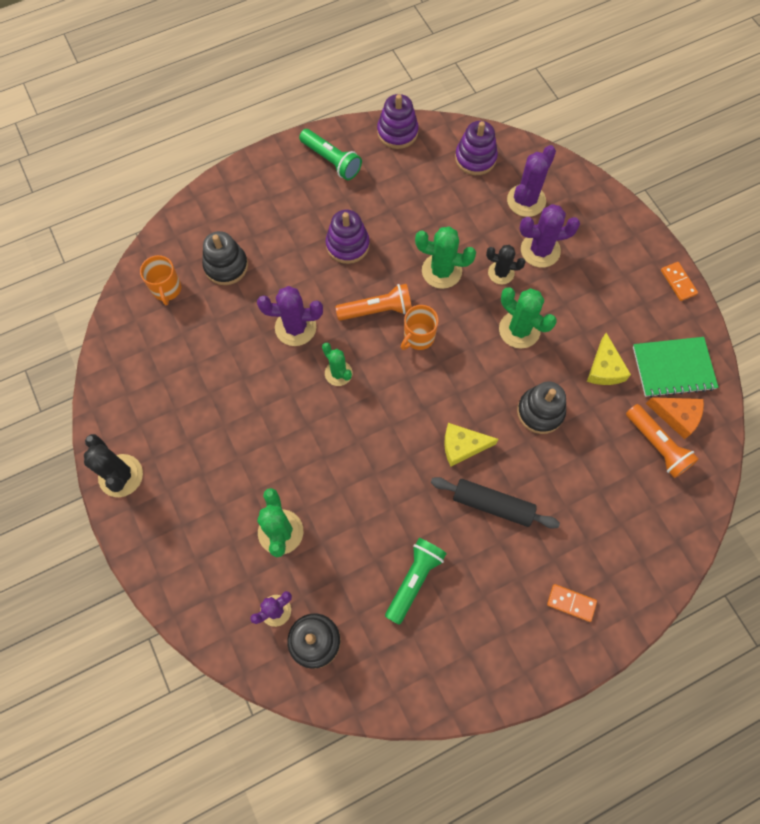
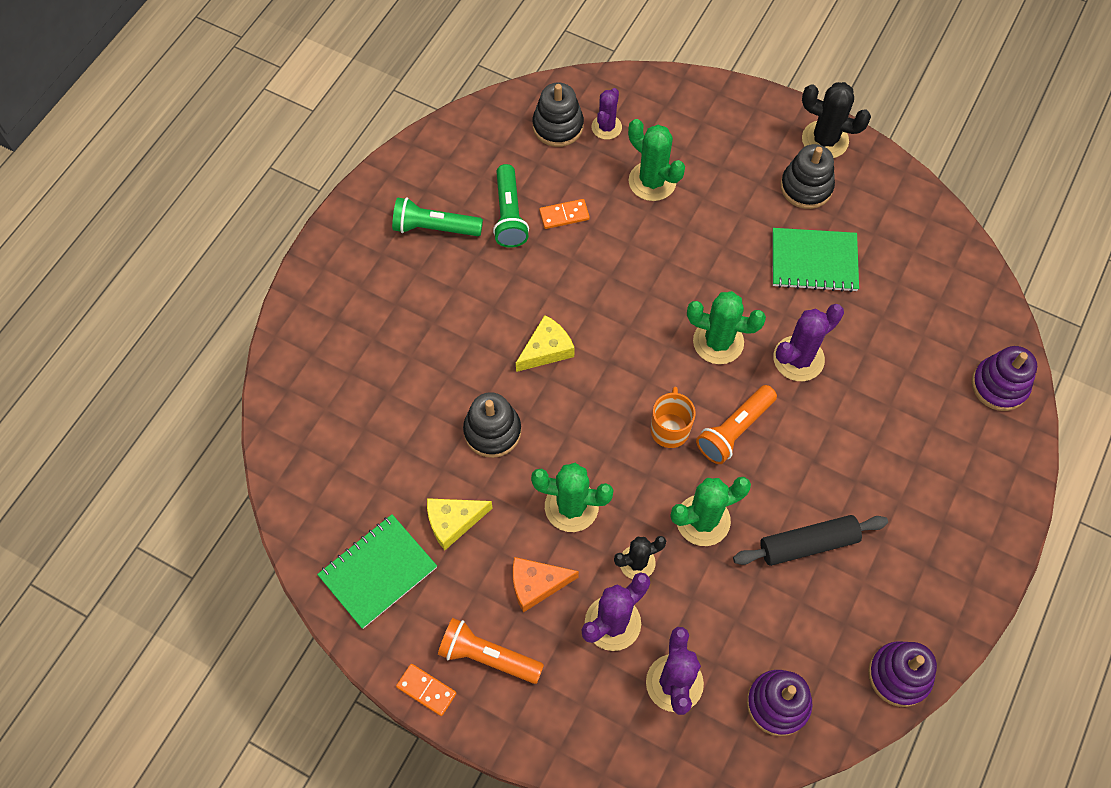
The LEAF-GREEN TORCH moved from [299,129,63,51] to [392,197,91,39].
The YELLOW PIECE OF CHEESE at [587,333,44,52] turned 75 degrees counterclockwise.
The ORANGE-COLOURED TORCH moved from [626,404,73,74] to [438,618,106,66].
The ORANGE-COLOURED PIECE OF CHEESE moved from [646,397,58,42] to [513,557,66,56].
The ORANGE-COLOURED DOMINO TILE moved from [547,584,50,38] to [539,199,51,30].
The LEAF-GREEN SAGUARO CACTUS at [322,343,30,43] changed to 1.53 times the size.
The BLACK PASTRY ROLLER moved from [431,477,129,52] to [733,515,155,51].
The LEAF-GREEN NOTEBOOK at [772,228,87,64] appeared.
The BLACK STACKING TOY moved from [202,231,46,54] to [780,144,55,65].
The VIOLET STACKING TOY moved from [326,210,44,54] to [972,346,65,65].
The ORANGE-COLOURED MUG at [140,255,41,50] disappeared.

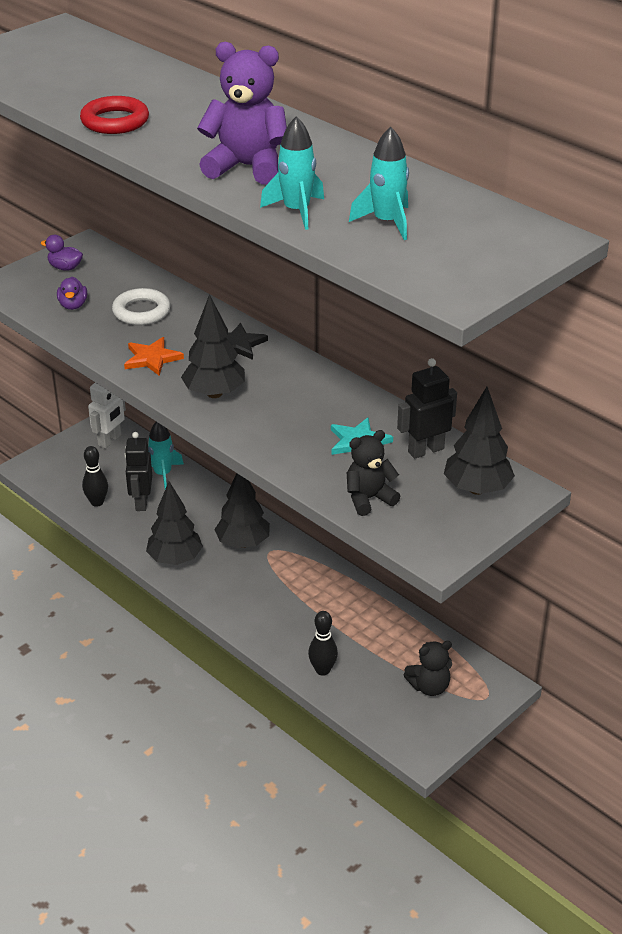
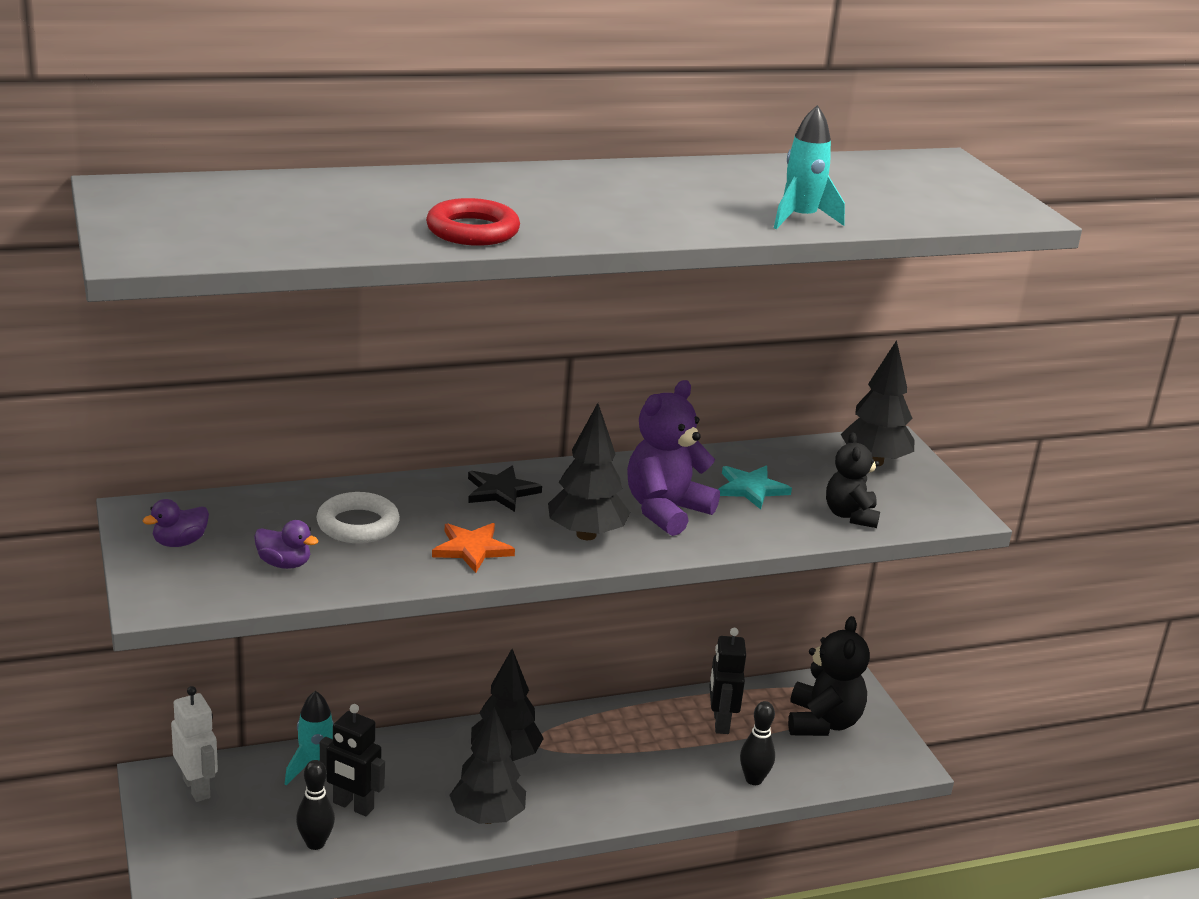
The VIOLET STUFFED BEAR moved from [197,42,90,143] to [627,380,93,156].
The BLACK TOY ROBOT moved from [397,358,60,101] to [710,628,36,106].
The BLACK STUFFED BEAR at [404,641,48,55] changed to 1.54 times the size.
The TEAL TOY ROCKET at [349,127,60,113] disappeared.

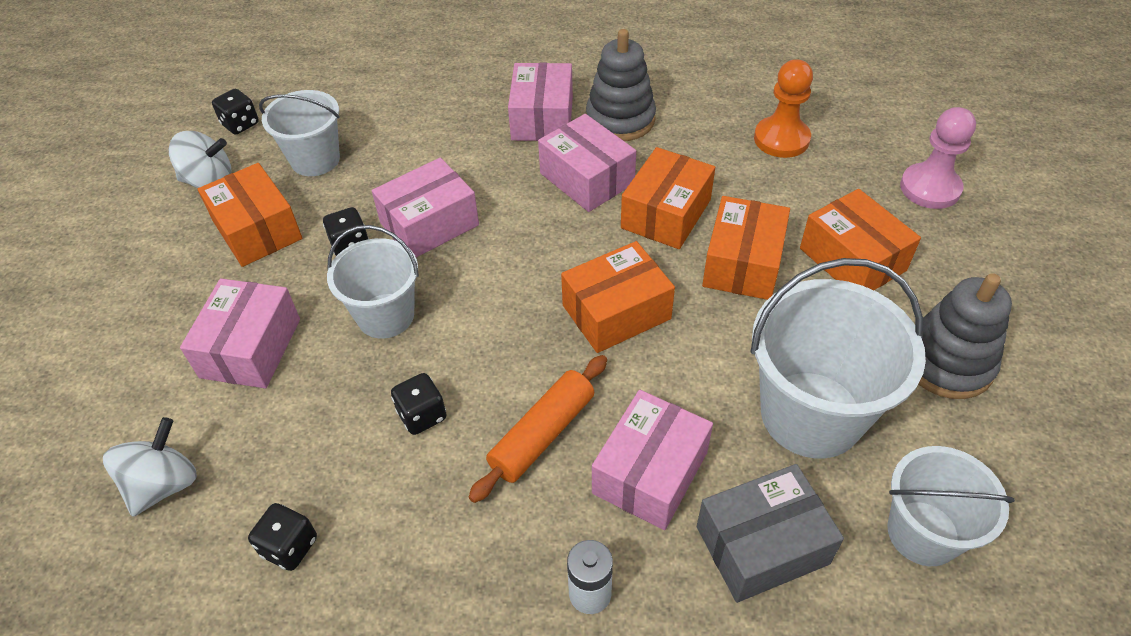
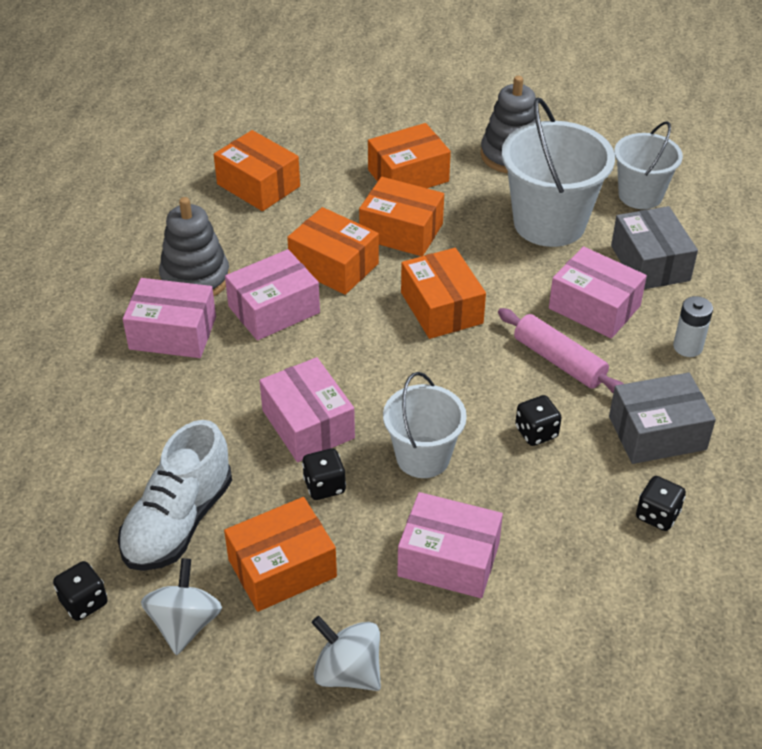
The SNOW-WHITE BUCKET at [259,90,81,86] was replaced by the SNOW-WHITE SNEAKER at [118,420,114,151].
The ORANGE-COLOURED GAME PAWN at [754,59,59,99] was replaced by the ORANGE-COLOURED PACKAGE at [214,130,86,81].
The SNOW-WHITE TOY TOP moved from [103,417,94,100] to [312,616,69,75].
The ORANGE-COLOURED PASTRY ROLLER at [469,355,138,148] became the ROSE-PINK PASTRY ROLLER at [498,308,125,85].
The GREY PACKAGE at [609,373,107,91] appeared.
The ROSE-PINK GAME PAWN at [900,107,76,102] disappeared.

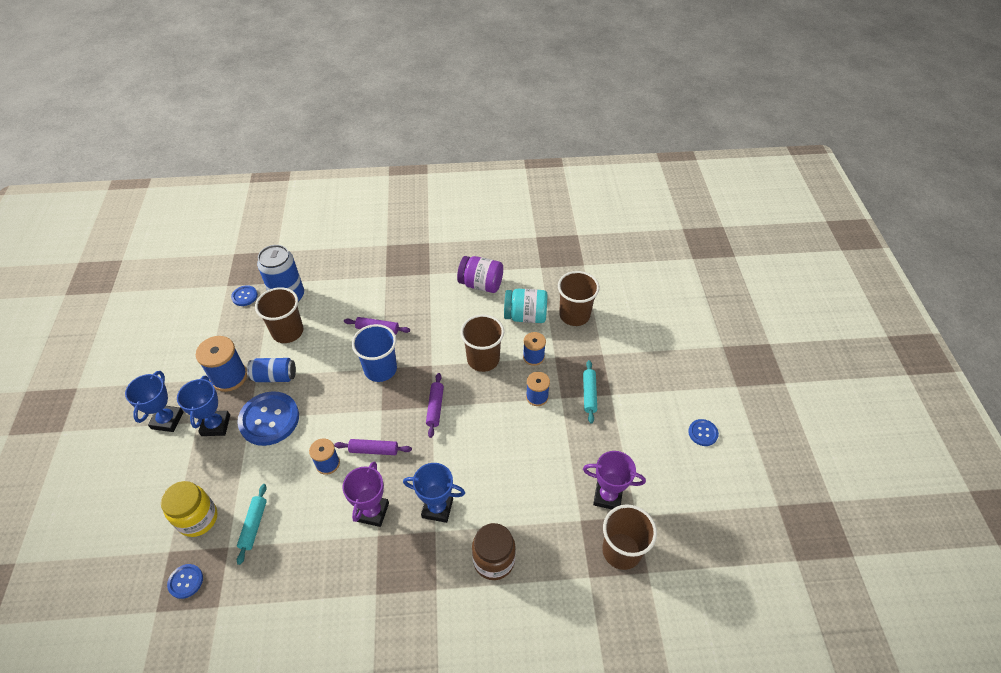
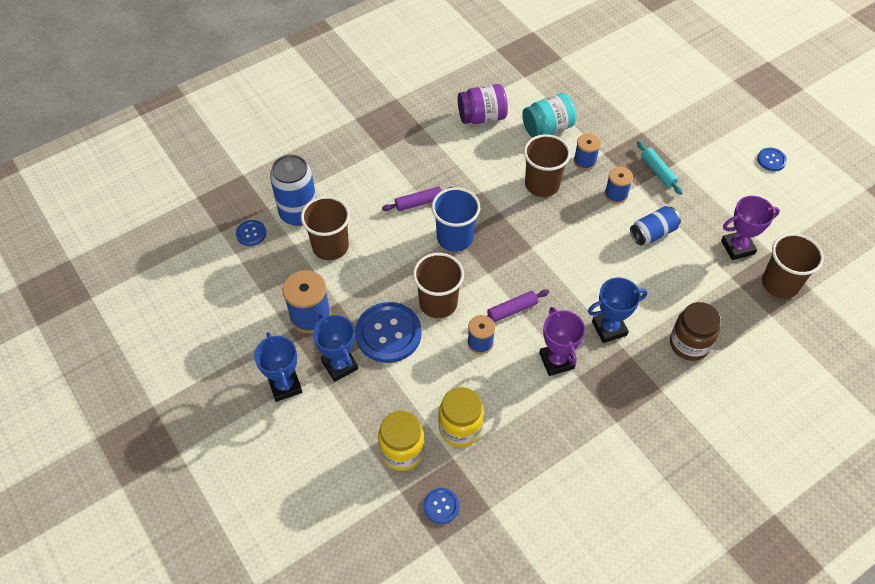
The BROWN CUP moved from [558,271,41,55] to [413,253,51,65].
The TEAL PASTRY ROLLER at [237,484,30,81] was replaced by the YELLOW JAR at [439,387,45,60].
The ROYAL BLUE SODA CAN moved from [247,358,49,24] to [630,206,51,39].
The VIOLET PASTRY ROLLER at [426,373,18,65] disappeared.

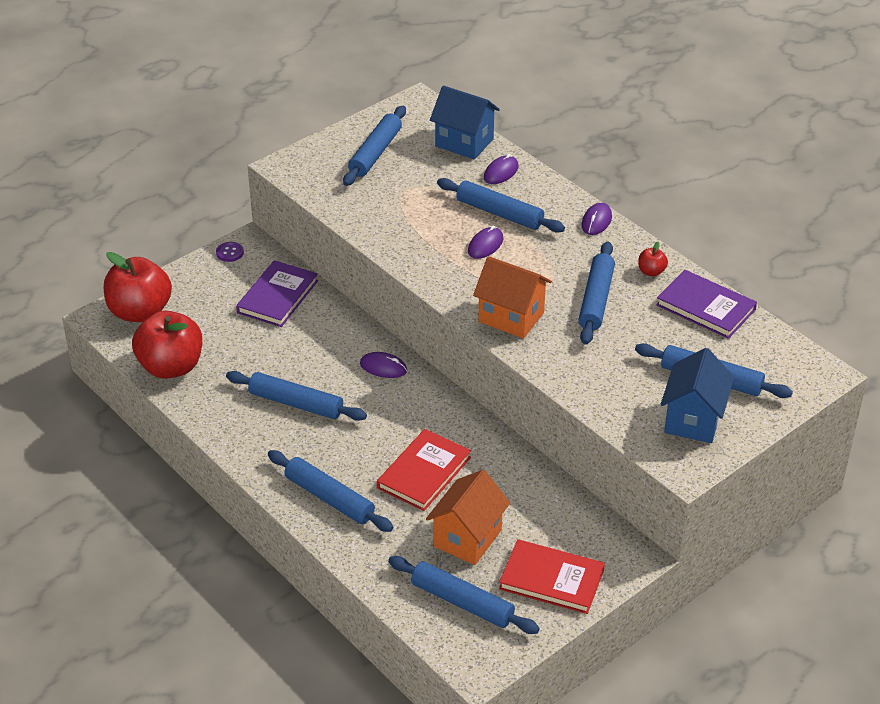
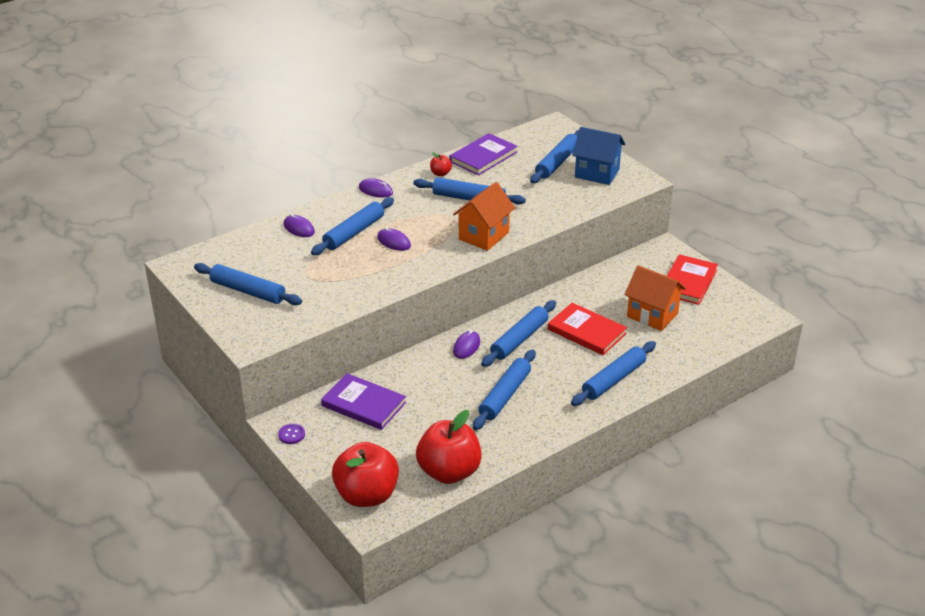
The ROYAL BLUE PASTRY ROLLER moved from [388,556,152,78] to [481,300,75,67].
The ROYAL BLUE TOY HOUSE at [430,86,70,73] disappeared.

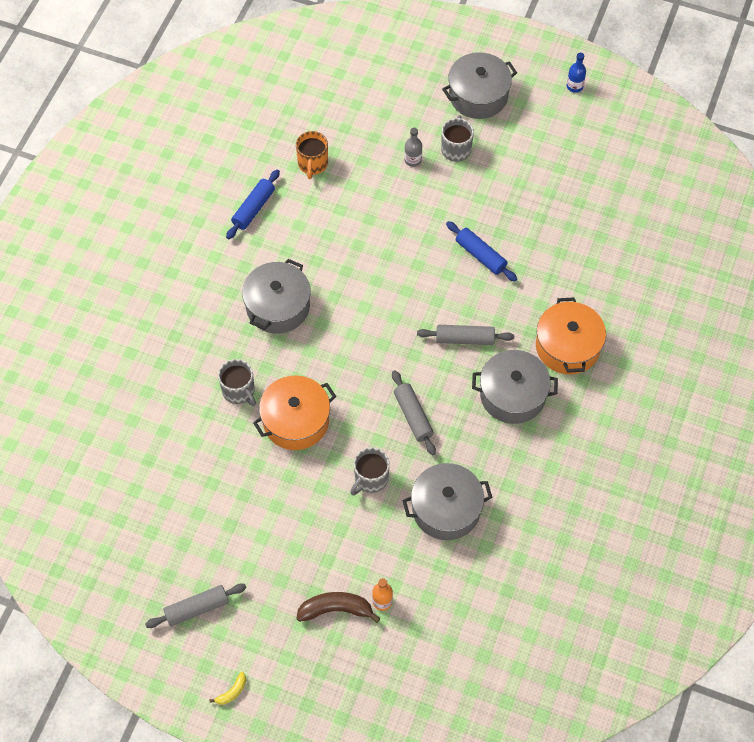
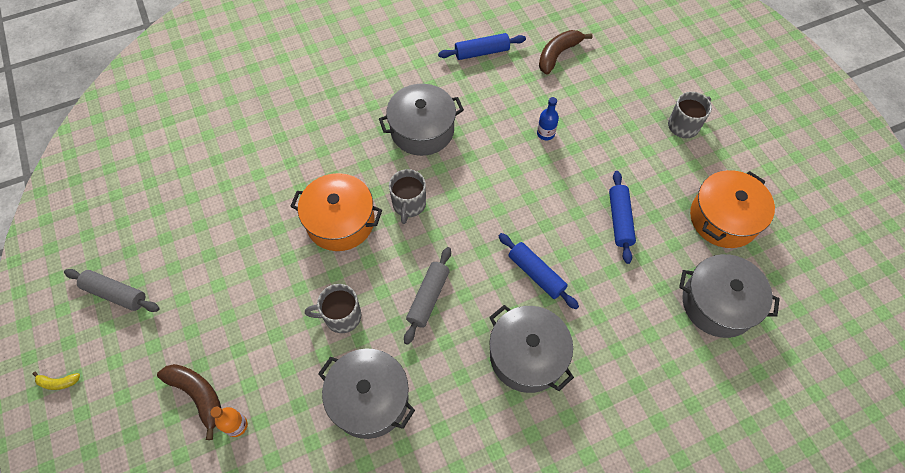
The GREY MUG moved from [218,359,38,47] to [389,169,37,55].
The GREY PASTRY ROLLER at [417,325,97,20] became the ROYAL BLUE PASTRY ROLLER at [499,233,80,76].
The ROYAL BLUE FLASK moved from [567,53,19,40] to [537,97,22,43].
The ORANGE-COLOURED MUG at [296,131,32,48] was replaced by the BROWN BANANA at [539,30,54,45].
The GREY POT moved from [442,52,75,67] to [679,254,101,84].
The ORANGE-COLOURED POT moved from [536,297,70,77] to [690,170,85,78].
The GREY FLASK at [404,128,18,39] disappeared.

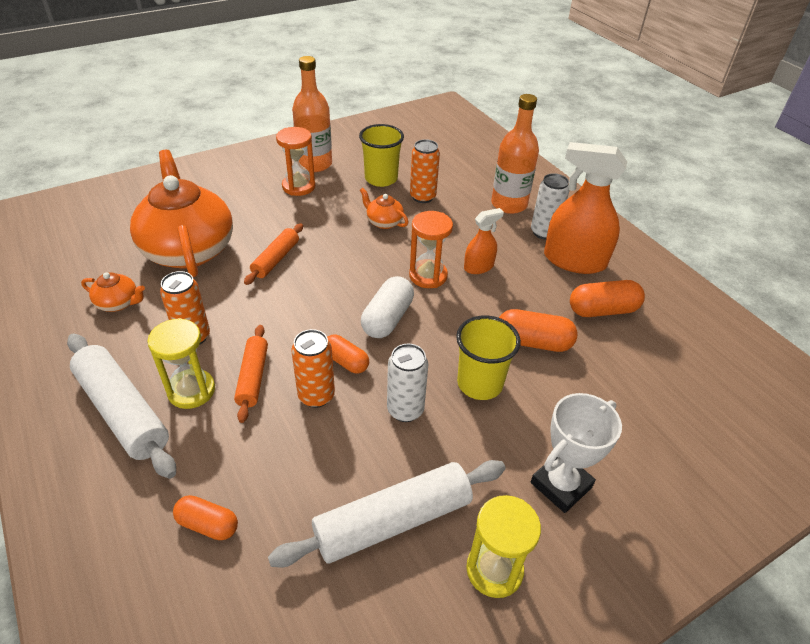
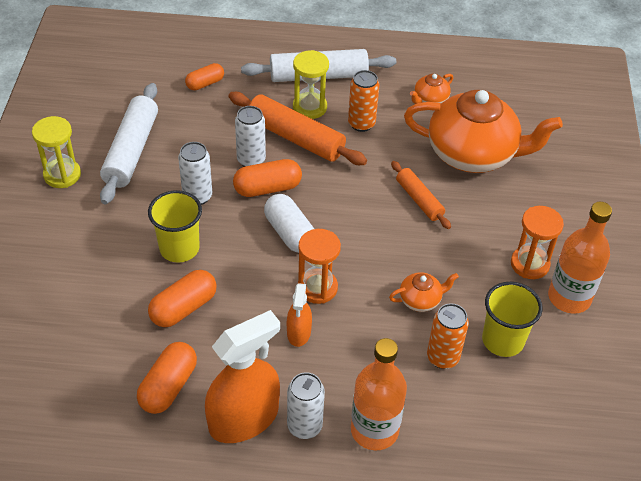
The ORANGE-COLOURED PASTRY ROLLER at [234,325,34,98] changed to 1.71 times the size.
The ORANGE-COLOURED PILL SHAPE at [327,335,42,39] changed to 1.52 times the size.
The ORANGE-COLOURED SODA CAN at [291,329,44,79] became the SNOW-WHITE SODA CAN at [235,106,31,61].
The SNOW-WHITE AWARD CUP at [531,393,91,120] disappeared.

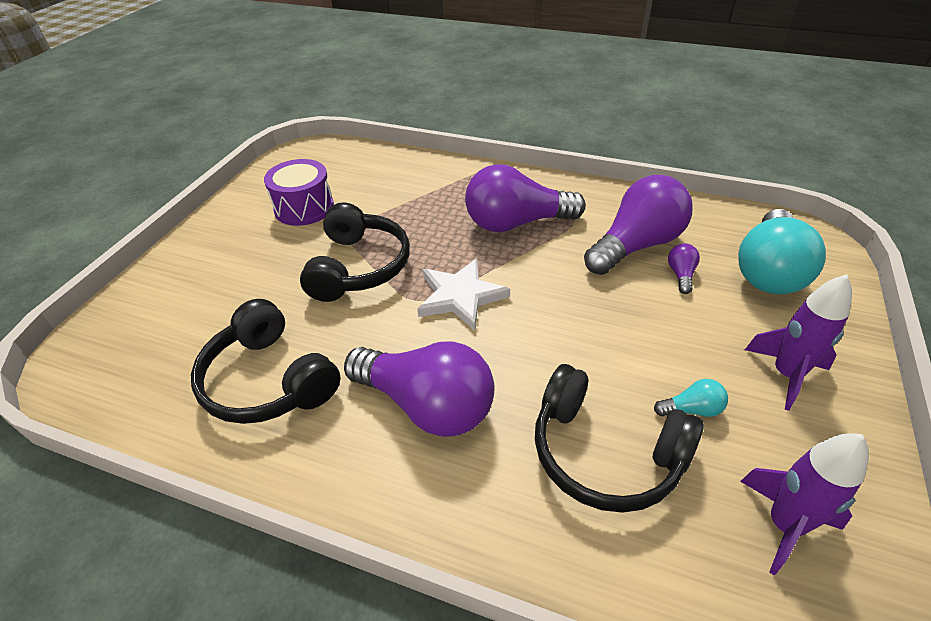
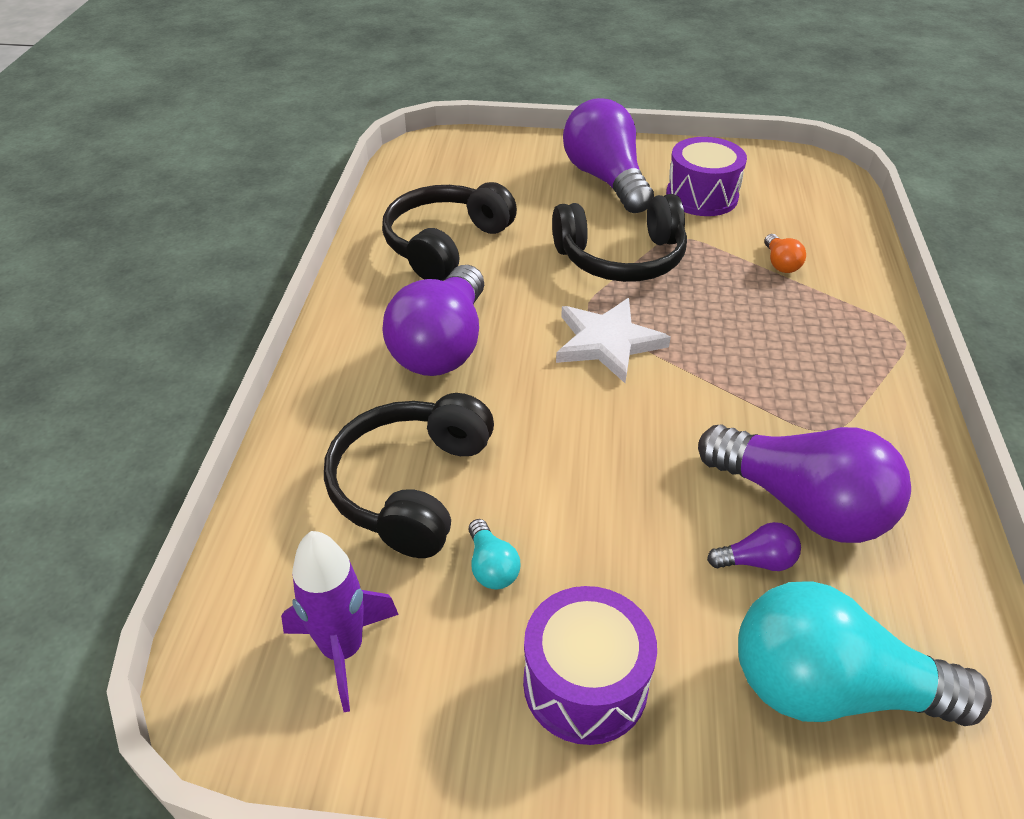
The VIOLET TOY ROCKET at [745,274,107,137] was replaced by the VIOLET TOY DRUM at [523,586,134,159].
The VIOLET BULB moved from [465,164,121,68] to [563,98,91,115].
The ORANGE-COLOURED BULB at [764,234,42,39] appeared.

